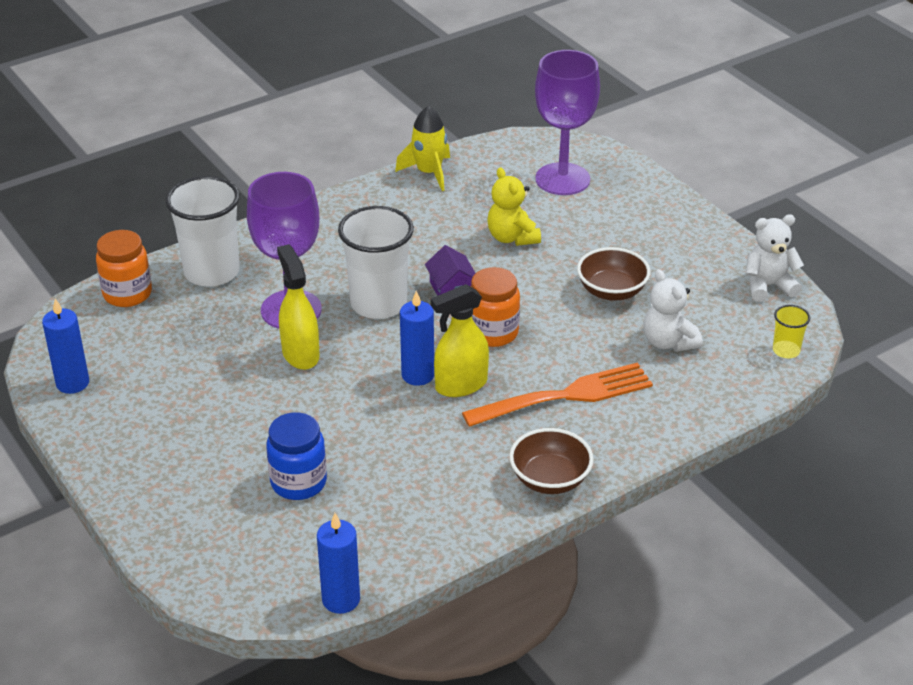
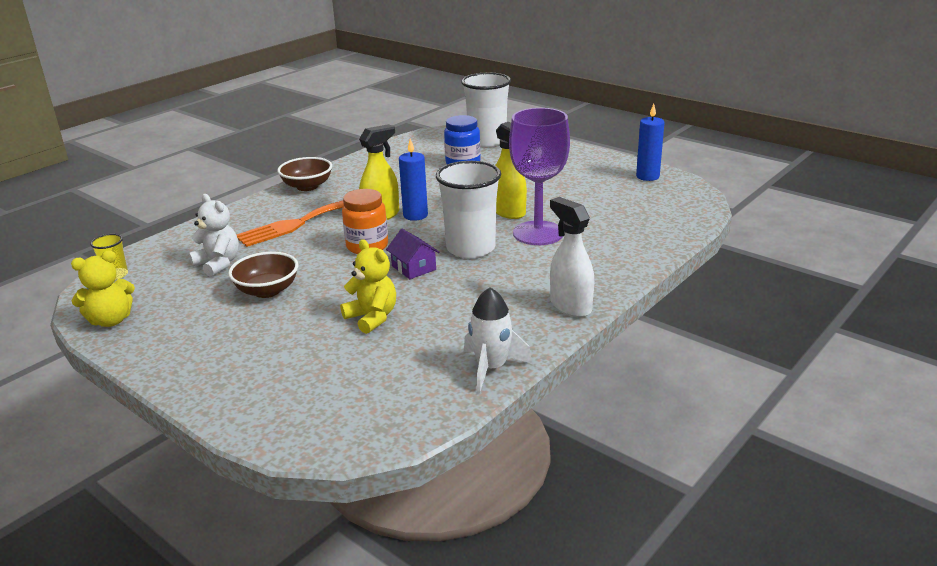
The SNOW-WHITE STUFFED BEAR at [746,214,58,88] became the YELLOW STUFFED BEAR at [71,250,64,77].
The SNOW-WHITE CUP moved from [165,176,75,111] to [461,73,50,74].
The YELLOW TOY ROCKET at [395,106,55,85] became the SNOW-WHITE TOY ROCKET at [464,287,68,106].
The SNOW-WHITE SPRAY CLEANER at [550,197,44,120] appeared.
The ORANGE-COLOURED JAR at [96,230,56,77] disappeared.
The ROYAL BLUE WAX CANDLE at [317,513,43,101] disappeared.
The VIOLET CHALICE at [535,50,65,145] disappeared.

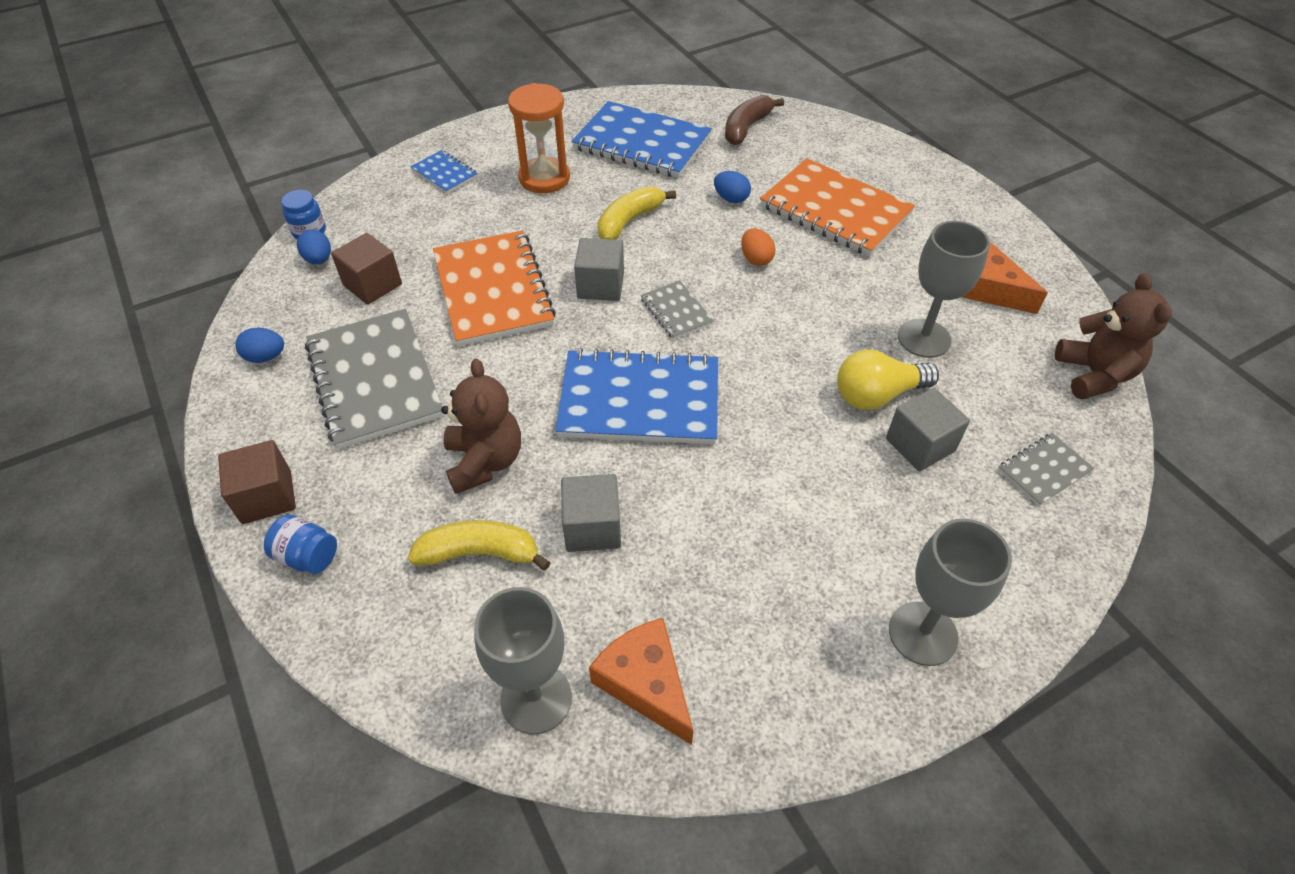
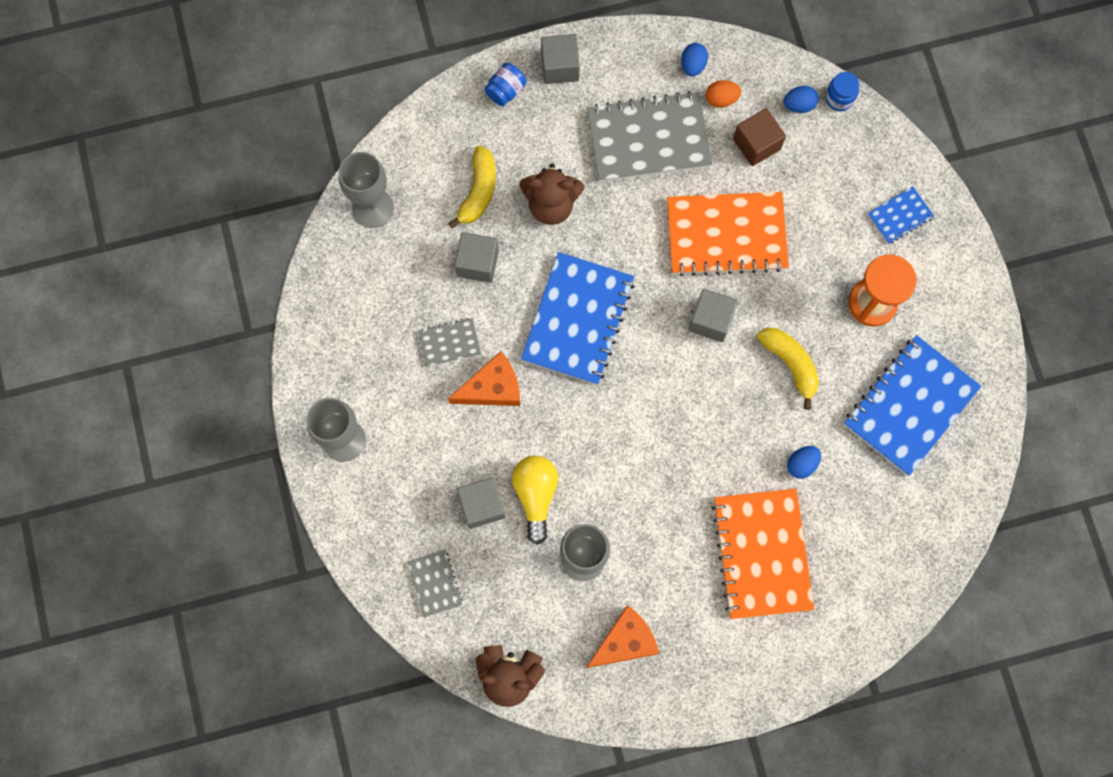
The GREY NOTEBOOK moved from [641,280,73,60] to [418,318,63,49].
The ORANGE-COLOURED PIECE OF CHEESE moved from [589,618,104,127] to [448,351,72,55].
The BROWN SOLID CUBE at [218,440,78,84] became the GREY SOLID CUBE at [541,34,39,50].
The ORANGE-COLOURED TOY EGG moved from [741,228,34,38] to [706,80,35,28].
The ORANGE-COLOURED NOTEBOOK at [760,158,155,98] turned 60 degrees counterclockwise.
The BROWN BANANA at [725,95,59,50] disappeared.

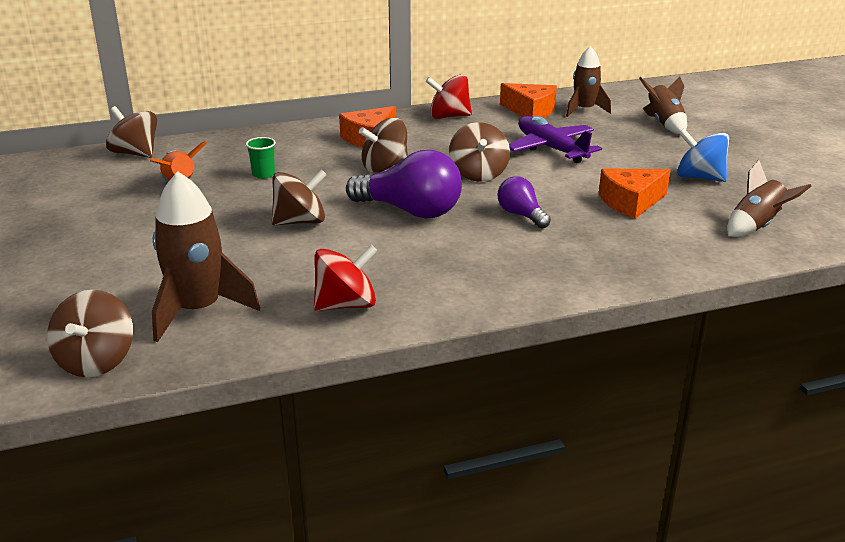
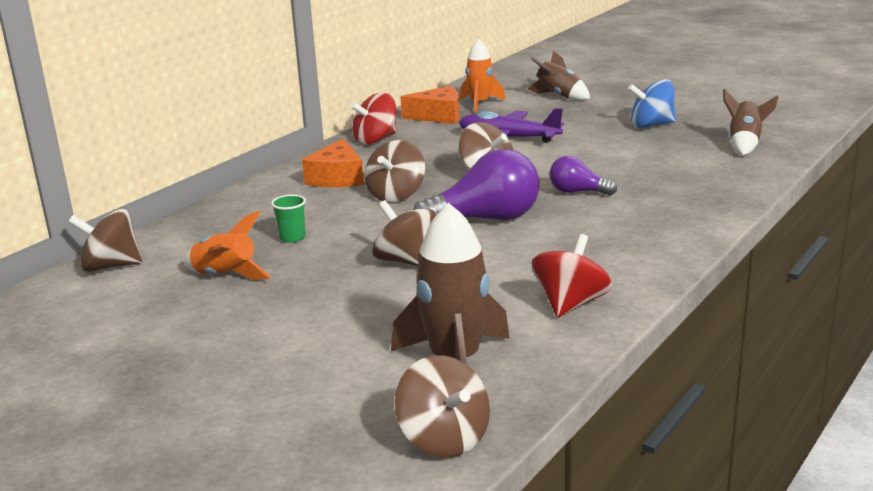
The BROWN TOY TOP at [272,169,55,56] turned 75 degrees counterclockwise.
The BROWN TOY ROCKET at [566,46,45,71] became the ORANGE-COLOURED TOY ROCKET at [460,39,46,73].
The ORANGE-COLOURED PIECE OF CHEESE at [599,168,72,51] disappeared.

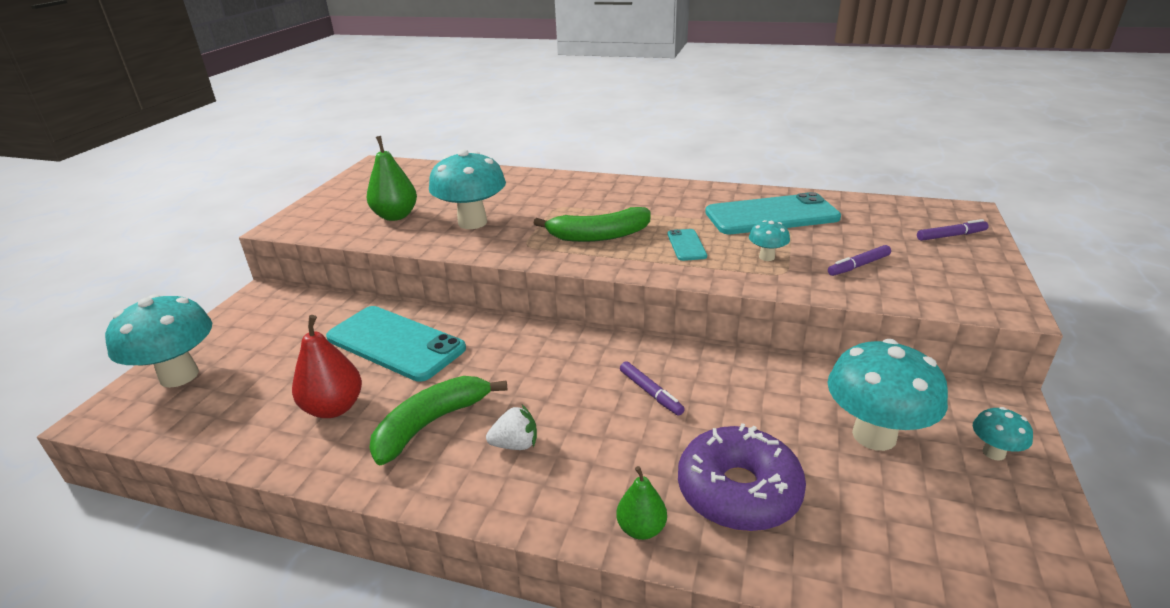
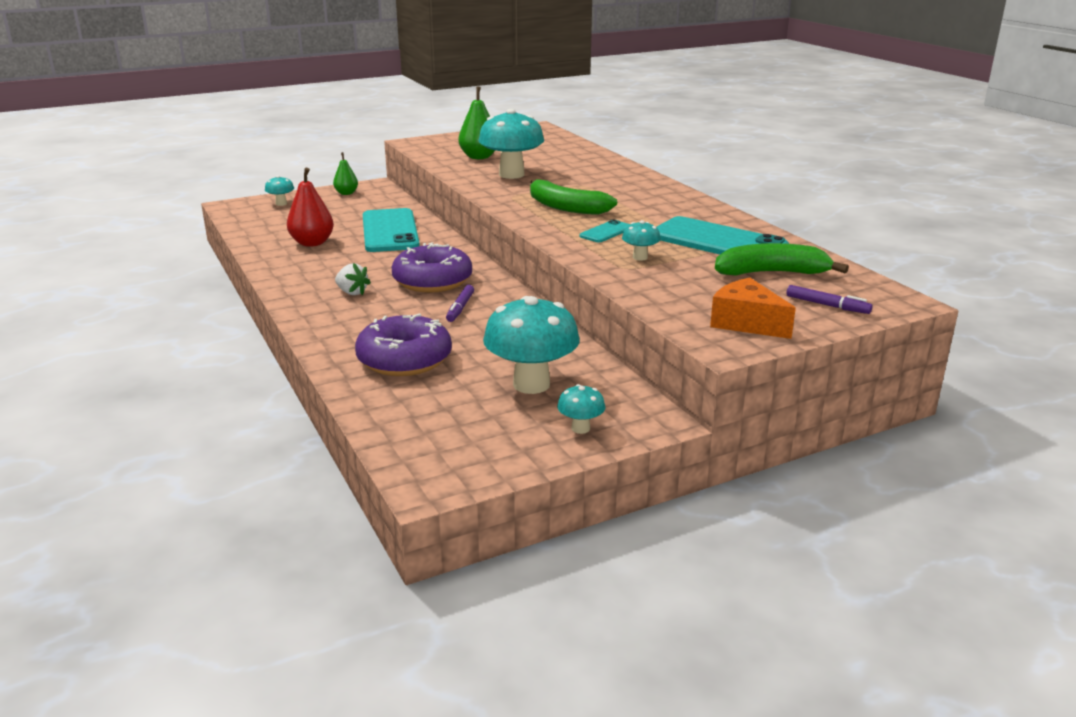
The TEAL FUNGUS at [105,294,107,94] changed to 0.47 times the size.
The LEAF-GREEN PEAR moved from [616,466,51,74] to [333,152,25,43].
The VIOLET GLAZED DONUT at [392,242,80,51] appeared.
The ORANGE-COLOURED PIECE OF CHEESE at [710,278,86,61] appeared.
The LEAF-GREEN BANANA moved from [369,376,138,89] to [715,243,134,32].
The VIOLET FELT PEN at [828,245,63,31] disappeared.

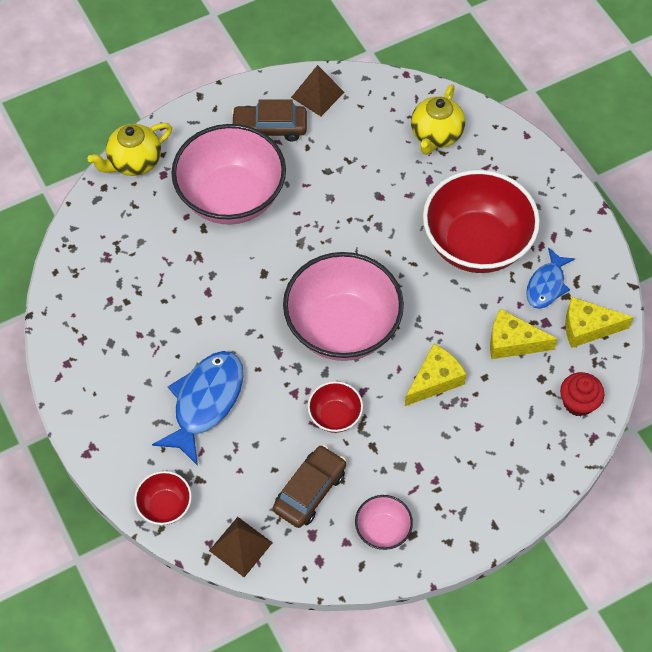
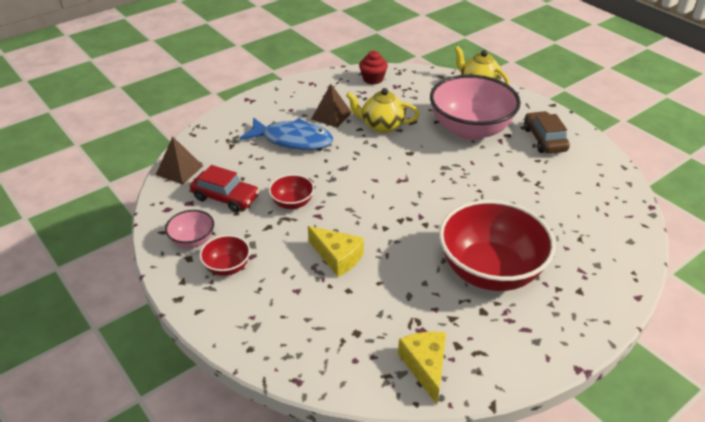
The BROWN TOY CAR at [273,445,73,83] became the CRIMSON TOY CAR at [190,165,69,47].
The CRIMSON SERVING BOWL moved from [134,471,58,54] to [199,235,51,41].
The BROWN PYRAMID moved from [291,65,54,51] to [311,84,41,44].
The YELLOW CHINA TEAPOT moved from [411,84,54,71] to [346,88,74,45].
The CRIMSON CUPCAKE moved from [560,372,44,45] to [359,51,29,33].
The ROSE-PINK SERVING BOWL at [283,252,121,109] disappeared.
The YELLOW PIECE OF CHEESE at [490,309,67,50] disappeared.
The ROYAL BLUE FISH FIGURE at [526,247,49,62] disappeared.

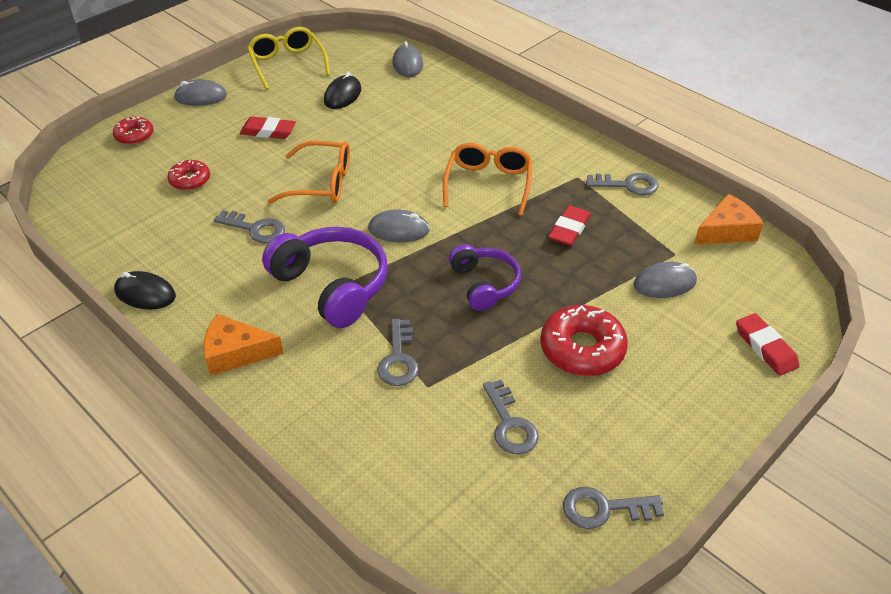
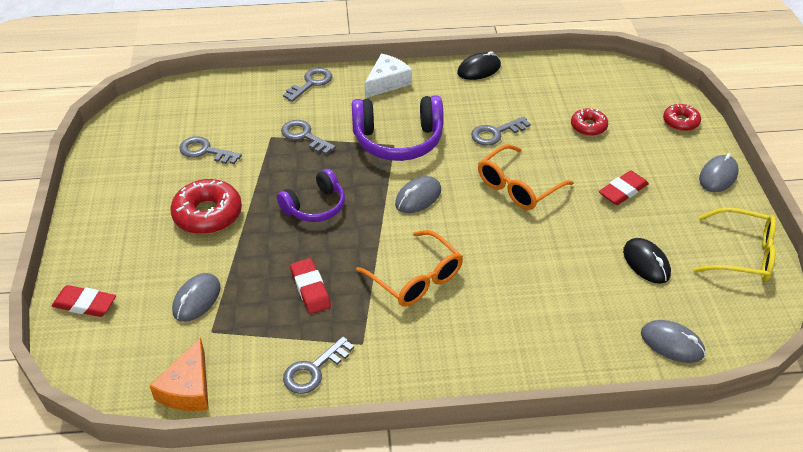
The VIOLET OVER-EAR HEADPHONES at [449,244,72,67] turned 60 degrees counterclockwise.
The GREY KEY moved from [563,487,101,42] to [283,68,49,34].
The ORANGE-COLOURED PIECE OF CHEESE at [203,314,81,62] became the SNOW-WHITE PIECE OF CHEESE at [365,54,47,44].

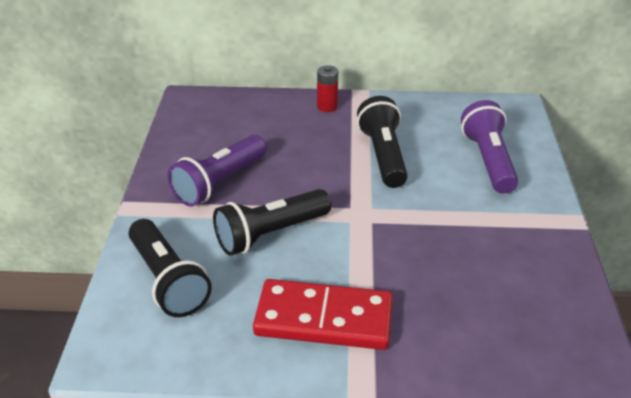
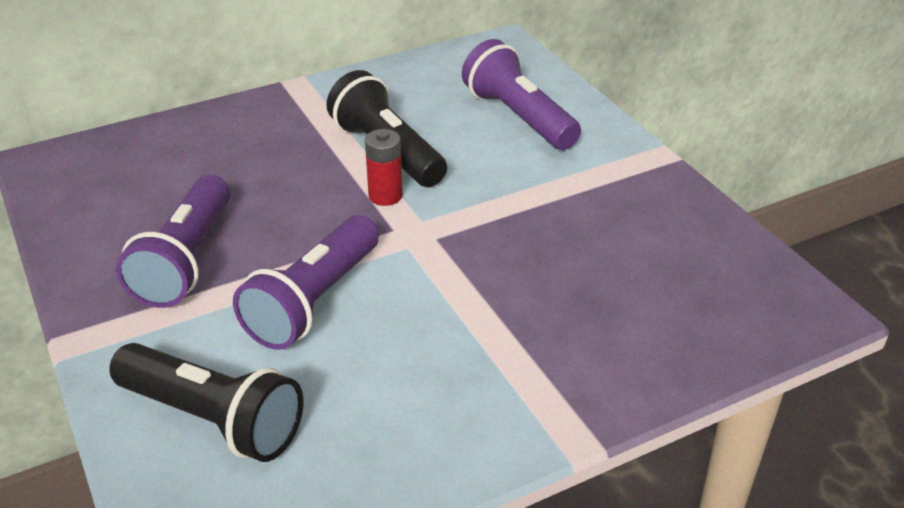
The BLACK TORCH at [213,189,118,67] became the VIOLET TORCH at [233,215,146,135].
The CRIMSON POWER CELL moved from [317,65,21,47] to [365,129,38,77].
The CRIMSON DOMINO TILE at [253,279,140,71] disappeared.

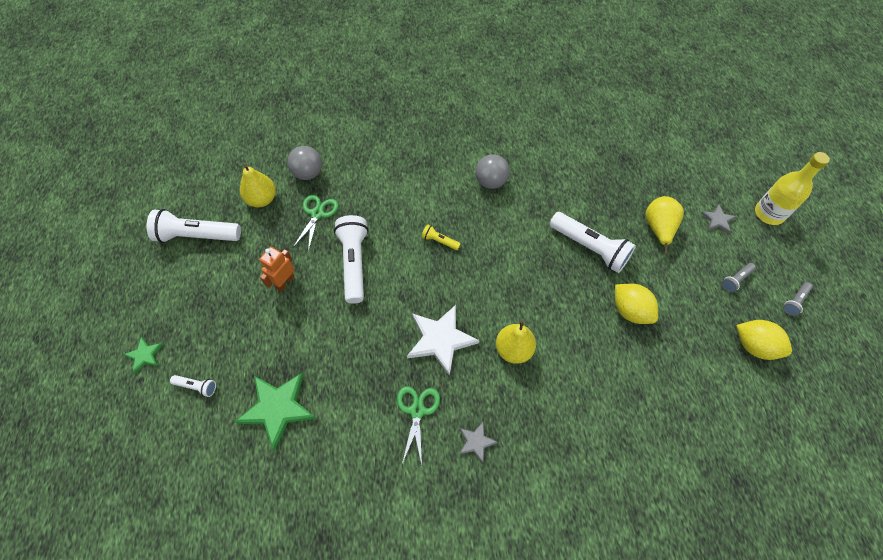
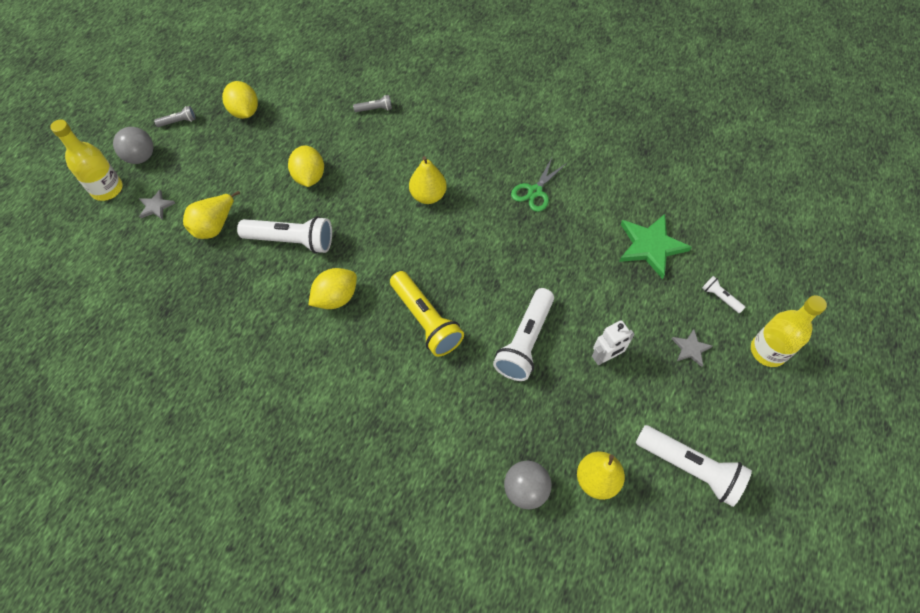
The GREY SPHERE moved from [475,154,34,35] to [113,127,40,37].
The SNOW-WHITE TORCH at [550,212,86,61] turned 120 degrees clockwise.
The YELLOW LEMON at [309,268,48,41] appeared.
The GREY TORCH moved from [722,263,34,29] to [353,95,39,17].
The YELLOW TORCH at [422,224,39,26] changed to 2.15 times the size.
The ORANGE-COLOURED TOY ROBOT at [259,247,36,45] became the SNOW-WHITE TOY ROBOT at [592,320,43,45].
The GREY STAR SHAPE moved from [459,422,39,41] to [671,329,42,38].
The LEAF-GREEN STAR SHAPE at [123,337,40,37] was replaced by the YELLOW FLASK at [751,295,76,72].
The LEAF-GREEN PAIR OF SCISSORS at [293,195,45,57] disappeared.
The SNOW-WHITE STAR SHAPE at [407,305,73,71] disappeared.

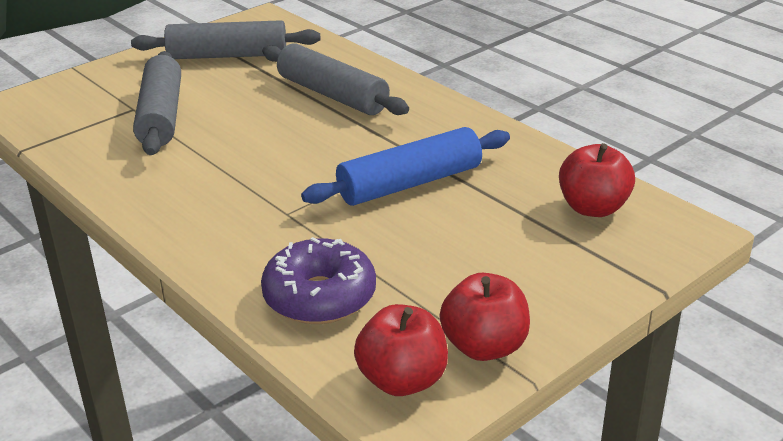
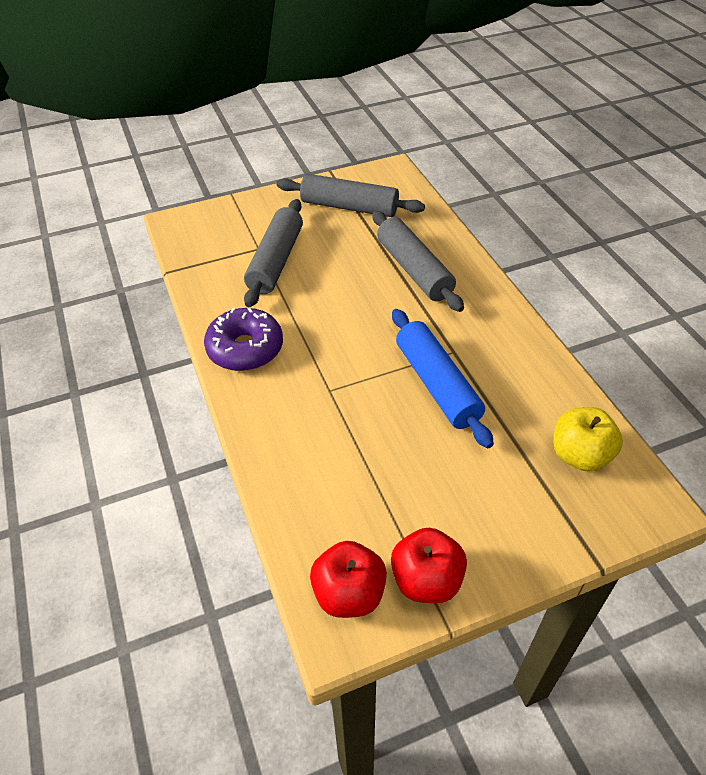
The VIOLET GLAZED DONUT moved from [261,237,115,87] to [204,307,79,64].
The ROYAL BLUE PASTRY ROLLER at [301,127,209,79] turned 75 degrees clockwise.
The CRIMSON TOY APPLE at [559,143,76,74] became the YELLOW TOY APPLE at [553,407,70,65].

